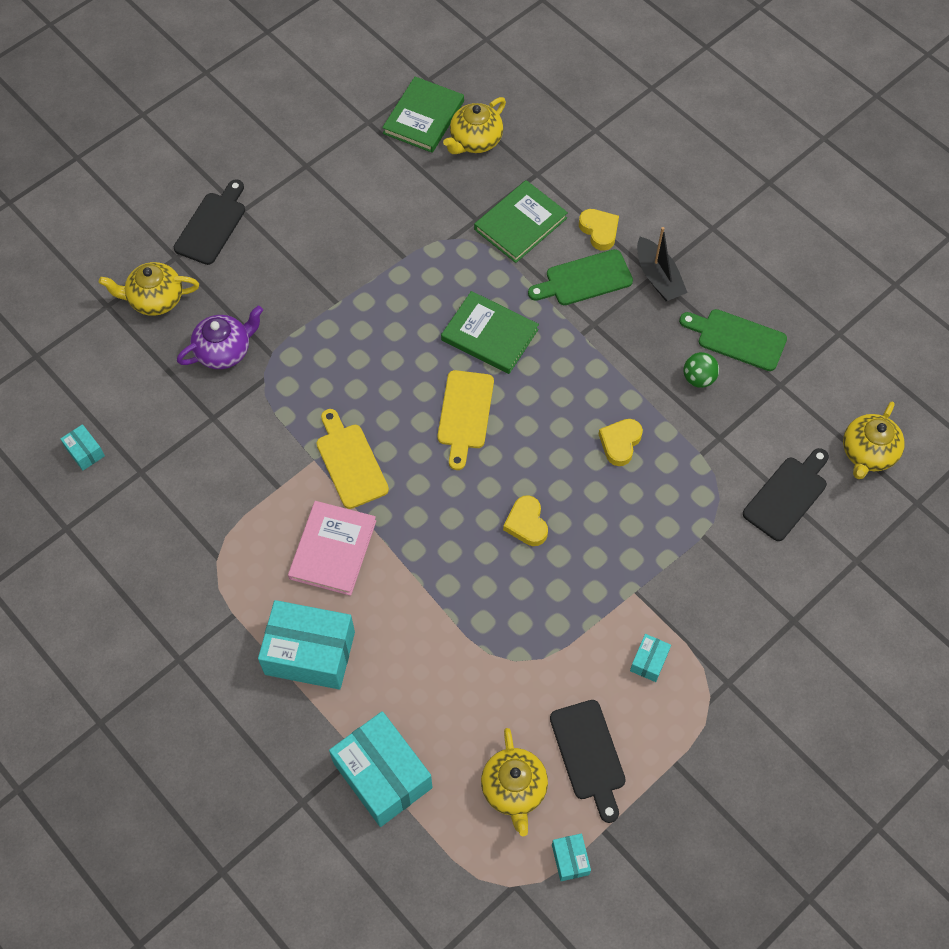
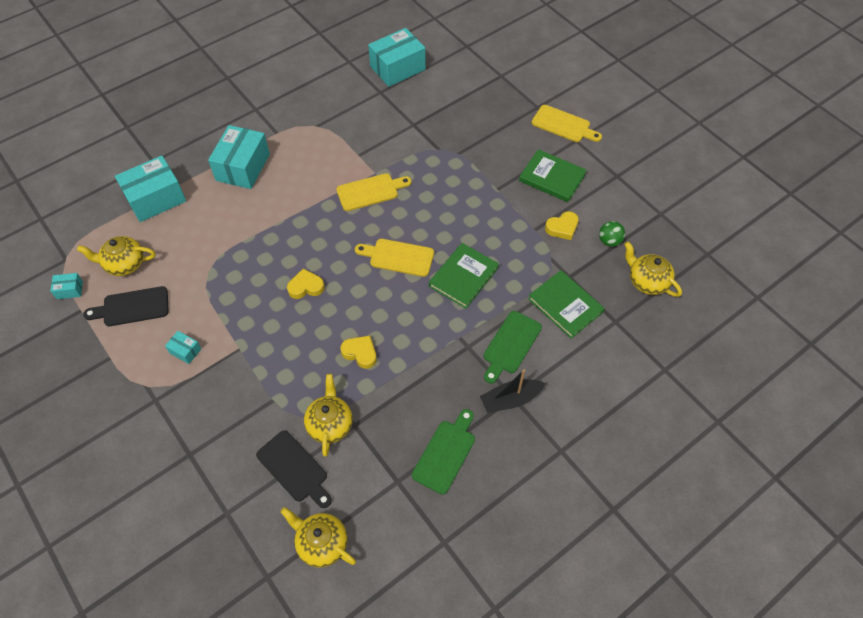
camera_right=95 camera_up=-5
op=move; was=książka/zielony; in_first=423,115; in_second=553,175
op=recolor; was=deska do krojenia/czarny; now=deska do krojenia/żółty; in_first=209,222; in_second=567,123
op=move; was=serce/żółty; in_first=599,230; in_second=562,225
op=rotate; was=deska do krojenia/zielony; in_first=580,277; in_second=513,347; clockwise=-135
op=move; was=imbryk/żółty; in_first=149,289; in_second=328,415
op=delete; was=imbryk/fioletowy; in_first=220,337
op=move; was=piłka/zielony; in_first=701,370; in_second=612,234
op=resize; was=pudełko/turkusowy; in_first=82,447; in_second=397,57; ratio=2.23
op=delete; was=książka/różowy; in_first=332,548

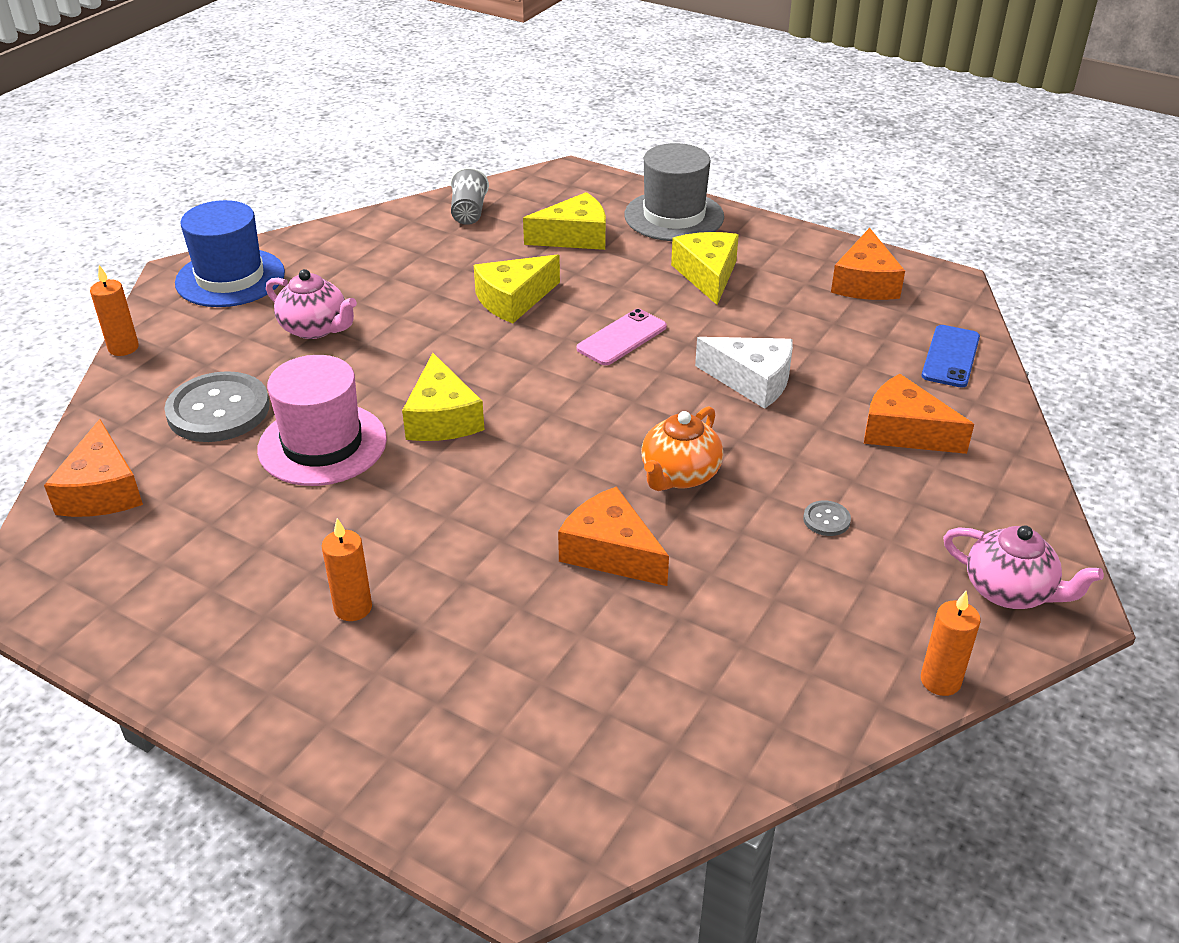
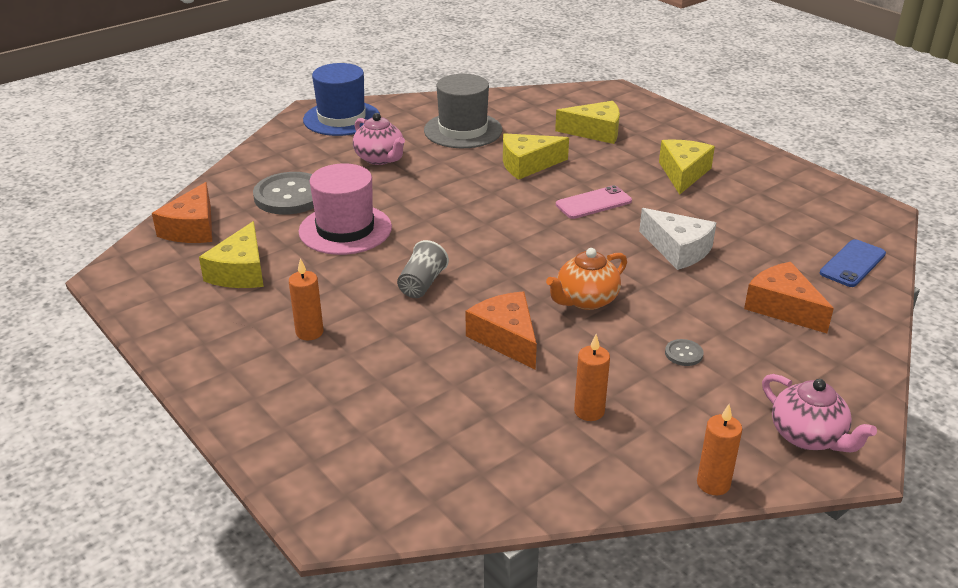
camera_right=20 camera_up=-5
op=move; was=kapelusz/szary; in_first=674,192; in_second=463,111
op=move; was=szklanka/szary; in_first=470,196; in_second=423,269
op=delete; was=ser/pomarańczowy; in_first=868,264
op=move; was=świeca/pomarańczowy; in_first=114,310; in_second=592,377
op=move; was=ser/żółty; in_first=443,397; in_second=231,254

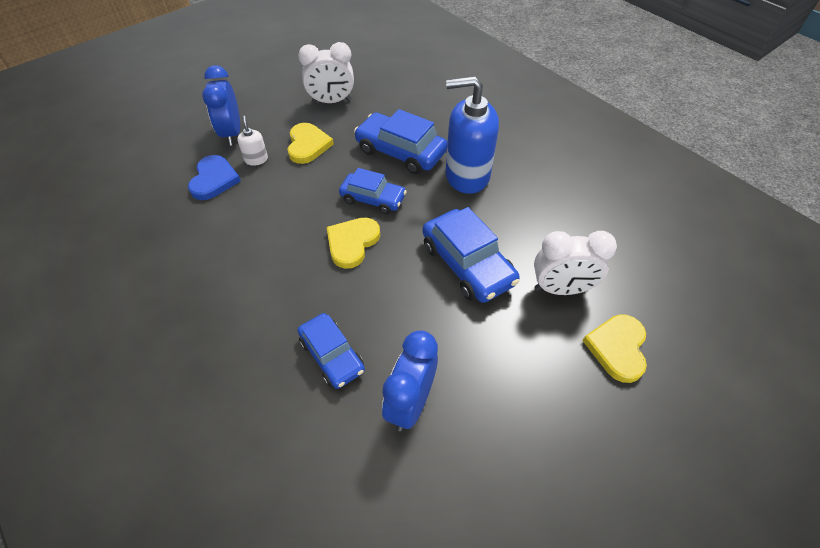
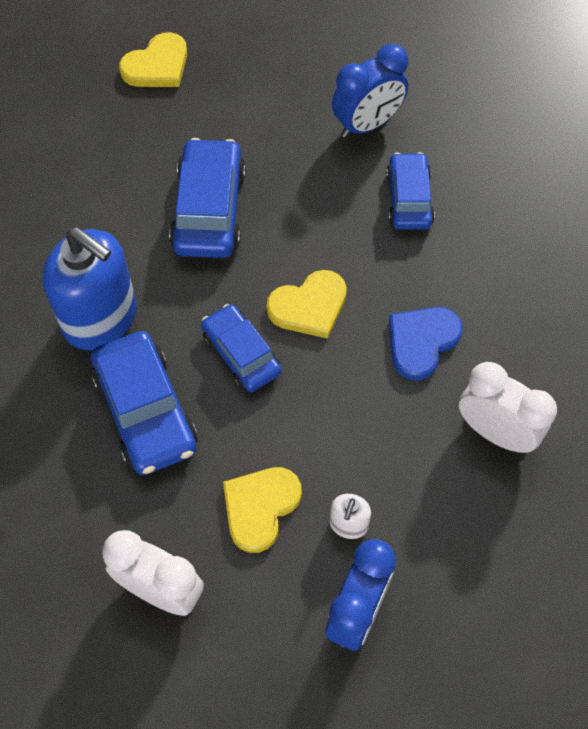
camera_right=-145 camera_up=10
op=move; was=serce/niebieski; in_first=214,177; in_second=425,343
op=move; was=budzik/biały; in_first=575,263; in_second=508,407

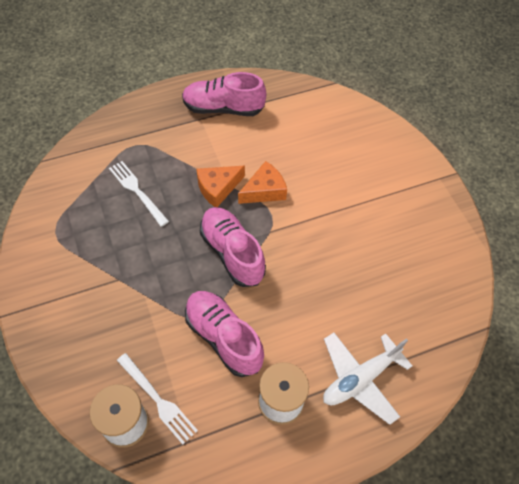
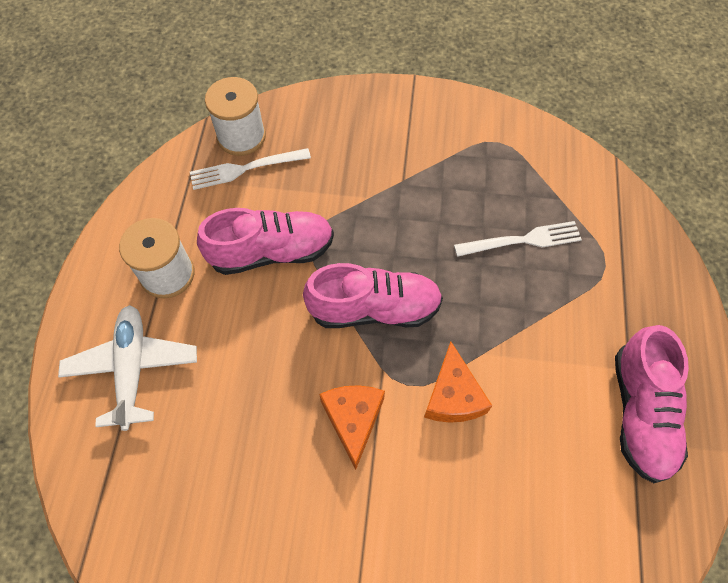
camera_right=120 camera_up=5
op=rotate; was=but/różowy; in_first=224,94; in_second=652,404; clockwise=150
op=move; was=ser/pomarańczowy; in_first=220,186; in_second=352,427

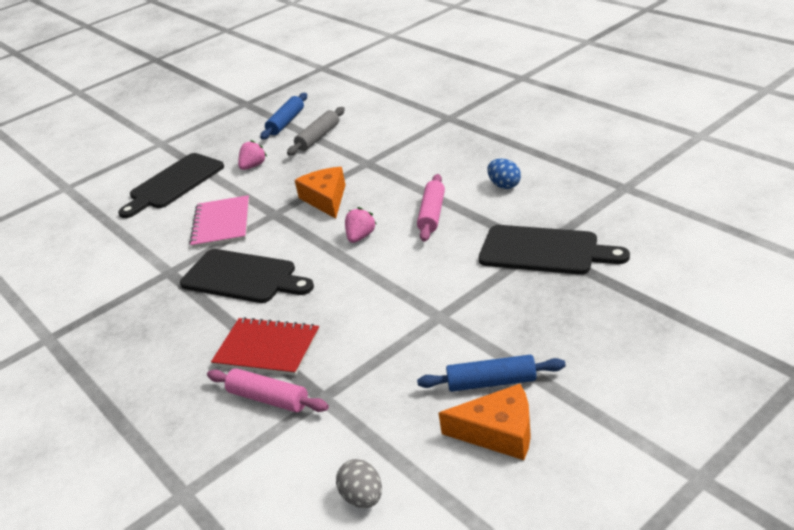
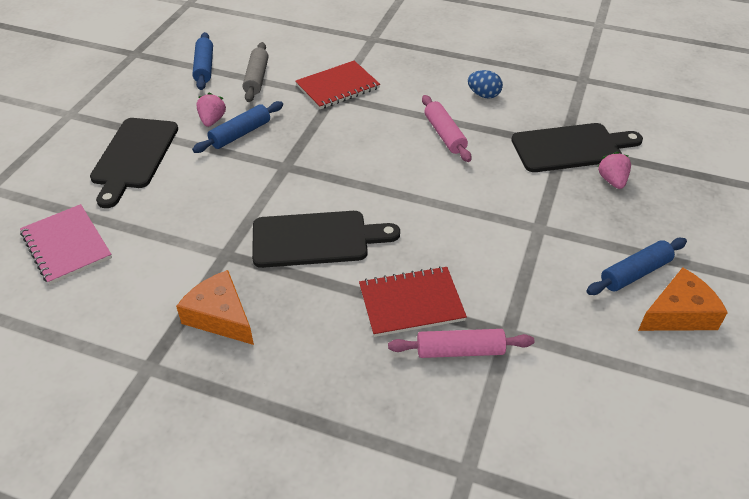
camera_right=-35 camera_up=10
op=move; was=ser/pomarańczowy; in_first=320,193; in_second=215,307
op=move; was=zeszyt/różowy; in_first=219,221; in_second=66,244
op=move; was=truskawka/różowy; in_first=360,225; in_second=614,170
op=delete; was=jajko/szary; in_first=359,483
op=insert; now=zeszyt/czerwony; in_second=337,85
op=insert; now=wałek do ciasta/niebieski; in_second=237,127

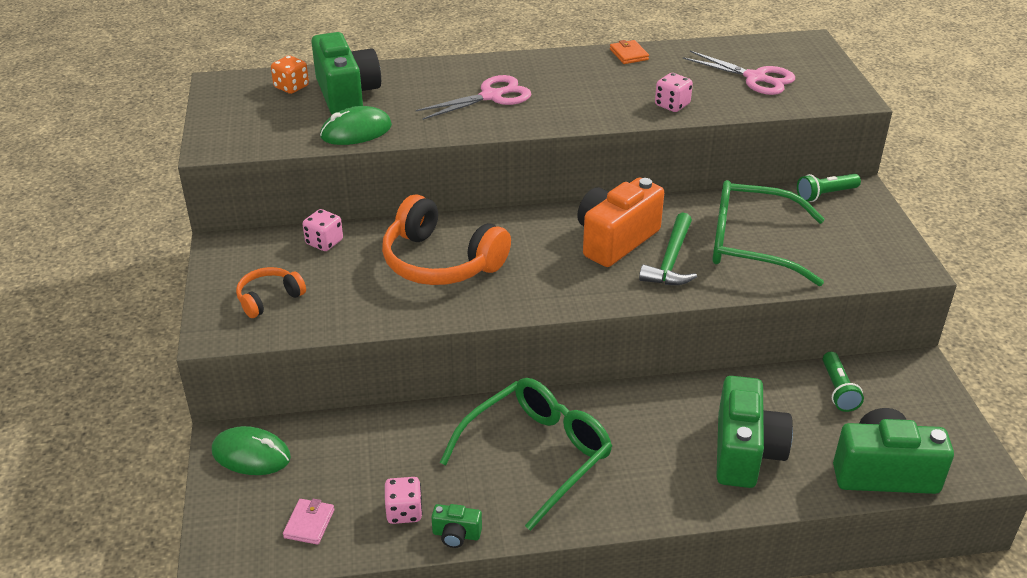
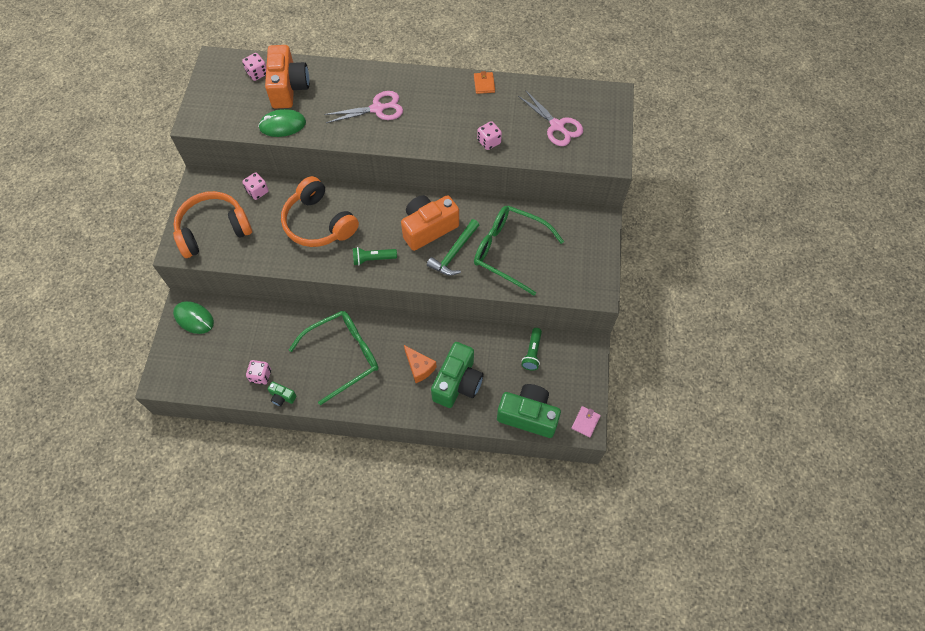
camera_right=15 camera_up=25
op=recolor; was=aparat fotograficzny/zielony; now=aparat fotograficzny/pomarańczowy; in_first=346,73; in_second=287,76
op=recolor; was=kostka do gry/pomarańczowy; now=kostka do gry/różowy; in_first=290,74; in_second=254,67
op=move; was=latarka/zielony; in_first=829,188; in_second=375,256
op=resize; was=słuchawki/pomarańczowy; in_first=271,292; in_second=212,224; ratio=1.93
op=move; was=portfel/różowy; in_first=308,522; in_second=586,422
op=insert; now=ser/pomarańczowy; in_second=420,364

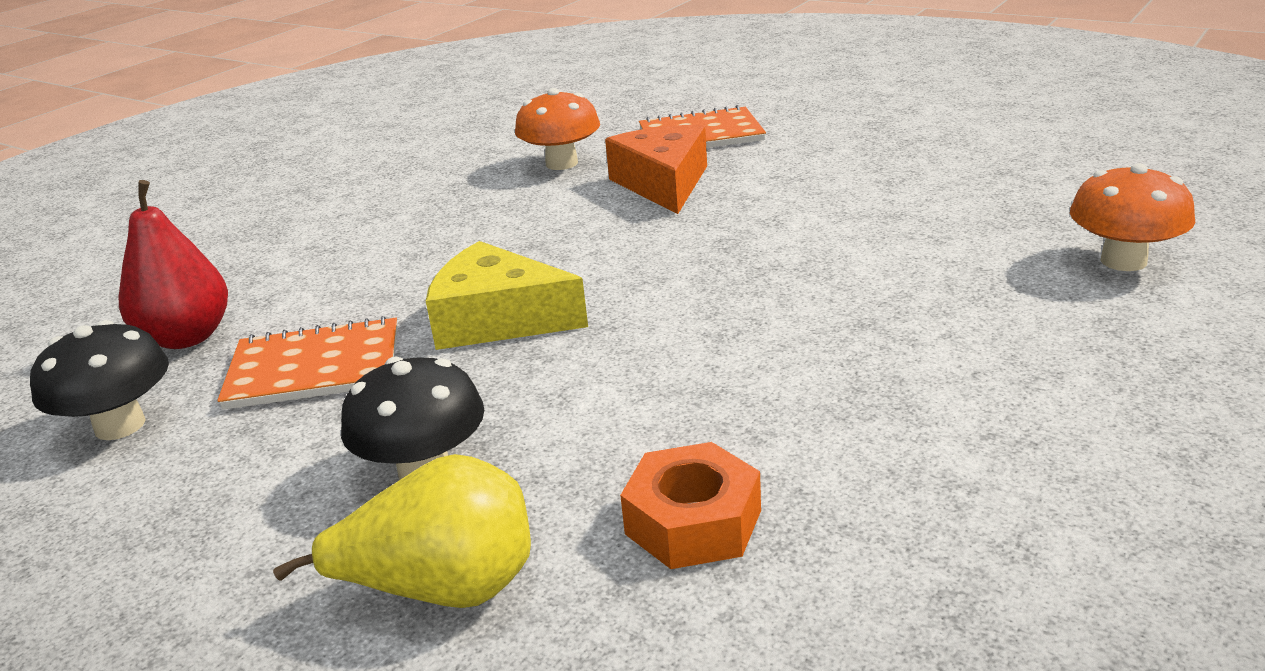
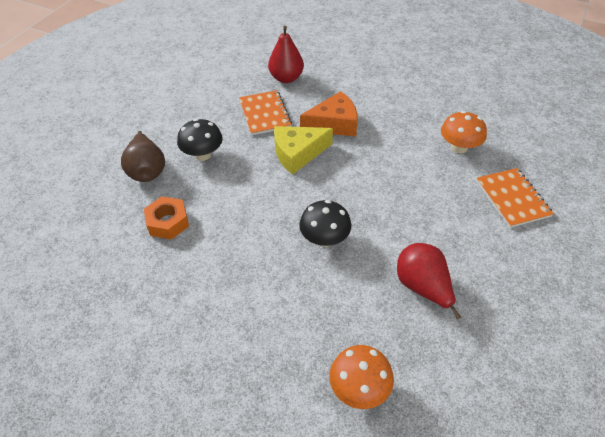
camera_right=80 camera_up=20
op=move; was=ser/pomarańczowy; in_first=656,169; in_second=328,113
op=rotate; was=ser/żółty; in_first=507,295; in_second=303,150; clockwise=-120
op=move; was=grzyb/czarny; in_first=99,380; in_second=325,223
op=recolor; was=gruszka/żółty; now=gruszka/brązowy; in_first=402,531; in_second=143,156
op=insert; now=gruszka/czerwony; in_second=429,281

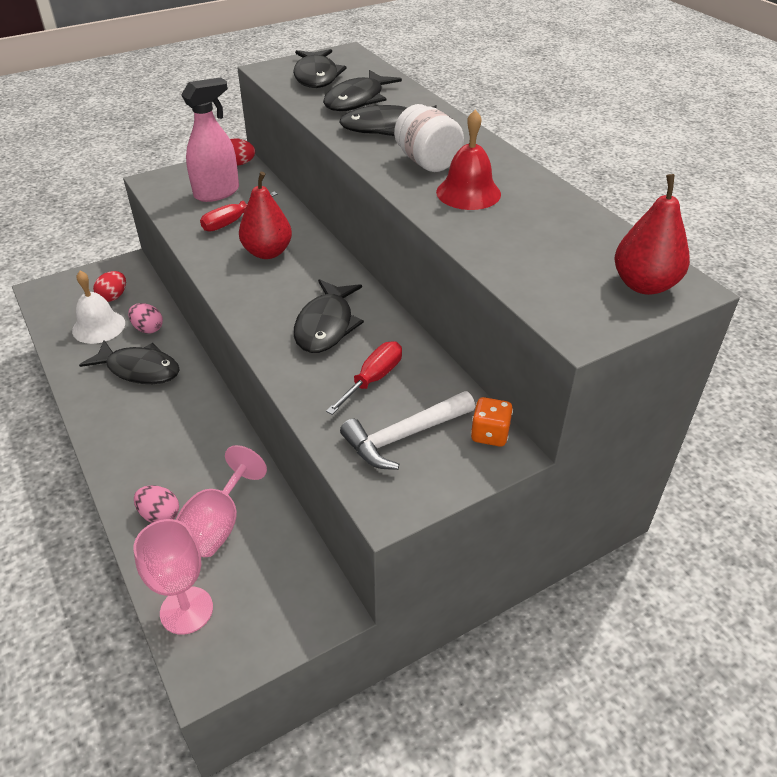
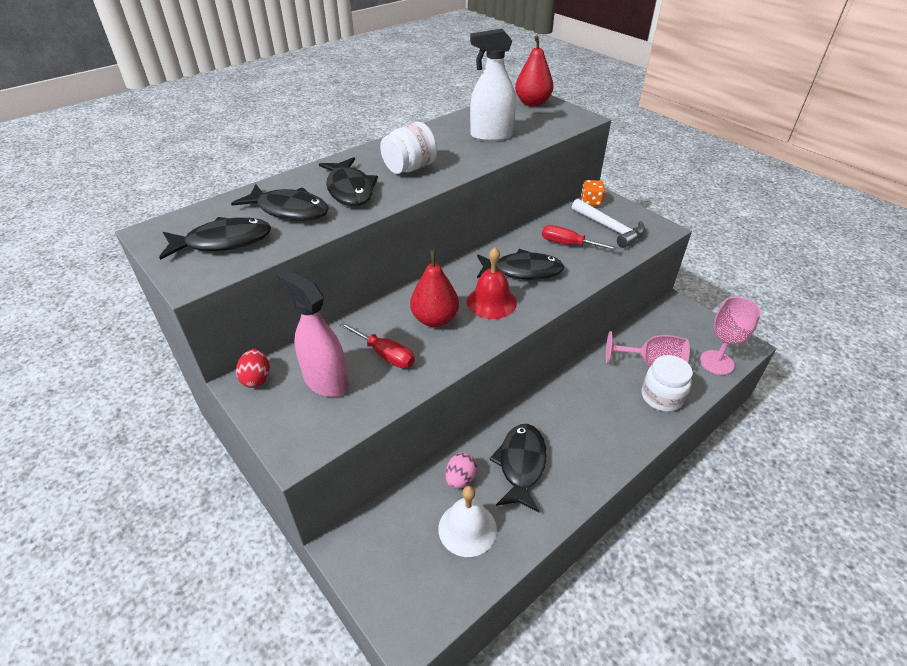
camera_right=-100 camera_up=0
op=move; was=dzwonek/czerwony; in_first=468,160; in_second=492,283
op=delete; was=jajko/czerwony; in_first=109,286
op=replace; was=jajko/różowy; now=słoik/biały; in_first=156,504; in_second=667,383
op=insert; now=spryskiwacz/biały; in_second=493,85

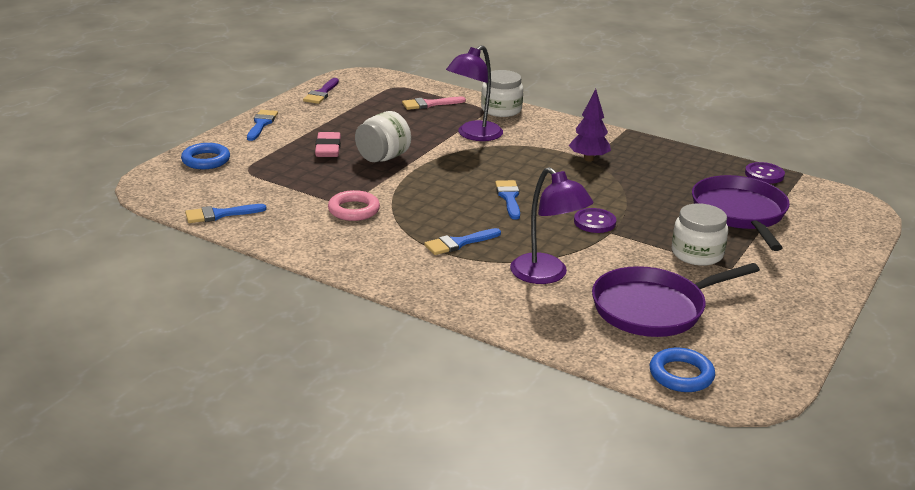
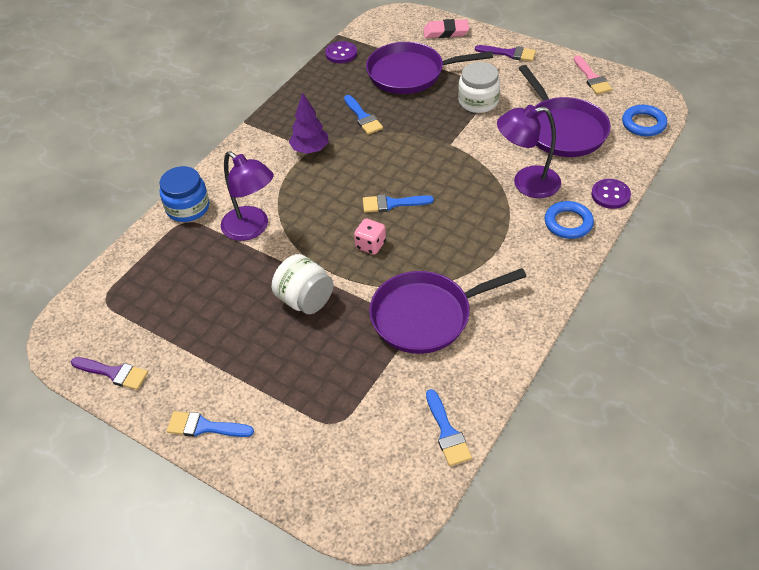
camera_right=-85 camera_up=20
op=recolor; was=słoik/biały; now=słoik/niebieski; in_first=502,93; in_second=184,194
op=move; was=pędzel/różowy; in_first=434,103; in_second=593,74
op=move; was=gumka do mazania/różowy; in_first=328,144; in_second=446,28
op=move; was=pierścień/niebieski; in_first=205,156; in_second=569,220
op=rotate; was=lampka/fioletowy; in_first=551,225; in_second=529,151; clockwise=-150
op=replace; was=pierścień/różowy; now=patelnia/fioletowy; in_first=354,205; in_second=448,311
op=move; was=guzik/fioletowy; in_first=595,220; in_second=611,194
op=move; was=pędzel/niebieski; in_first=462,241; in_second=363,115
op=insert; now=pędzel/fioletowy; in_second=505,53
op=insert; now=kostka do gry/różowy; in_second=370,237

